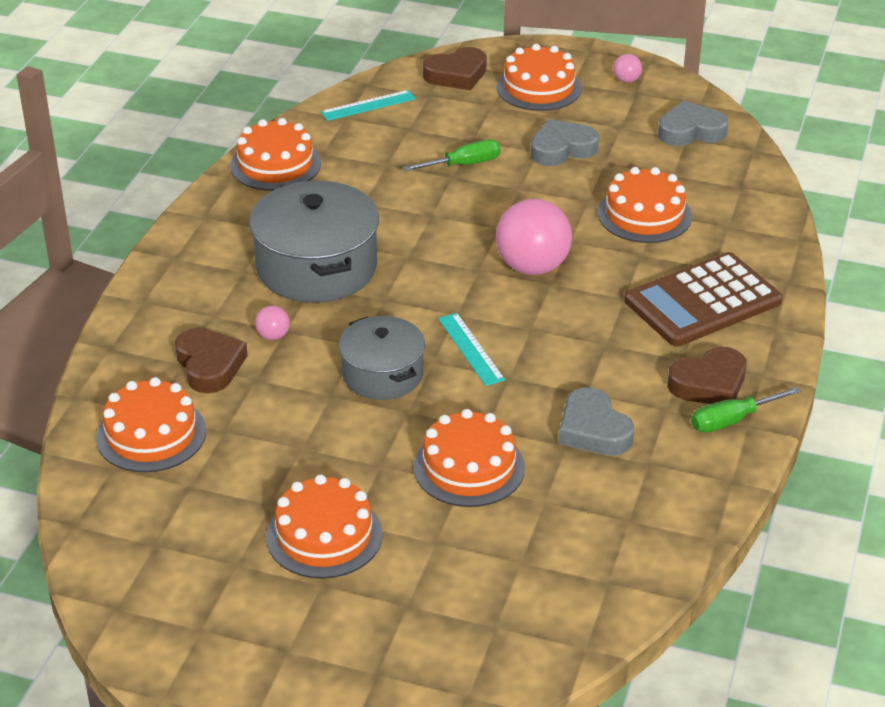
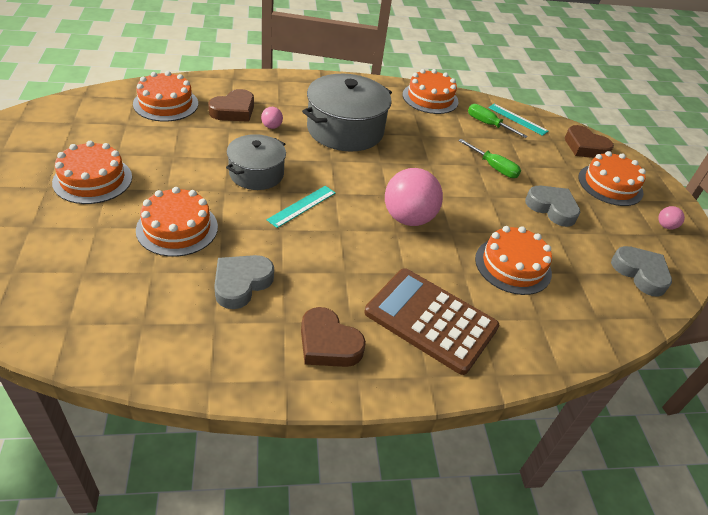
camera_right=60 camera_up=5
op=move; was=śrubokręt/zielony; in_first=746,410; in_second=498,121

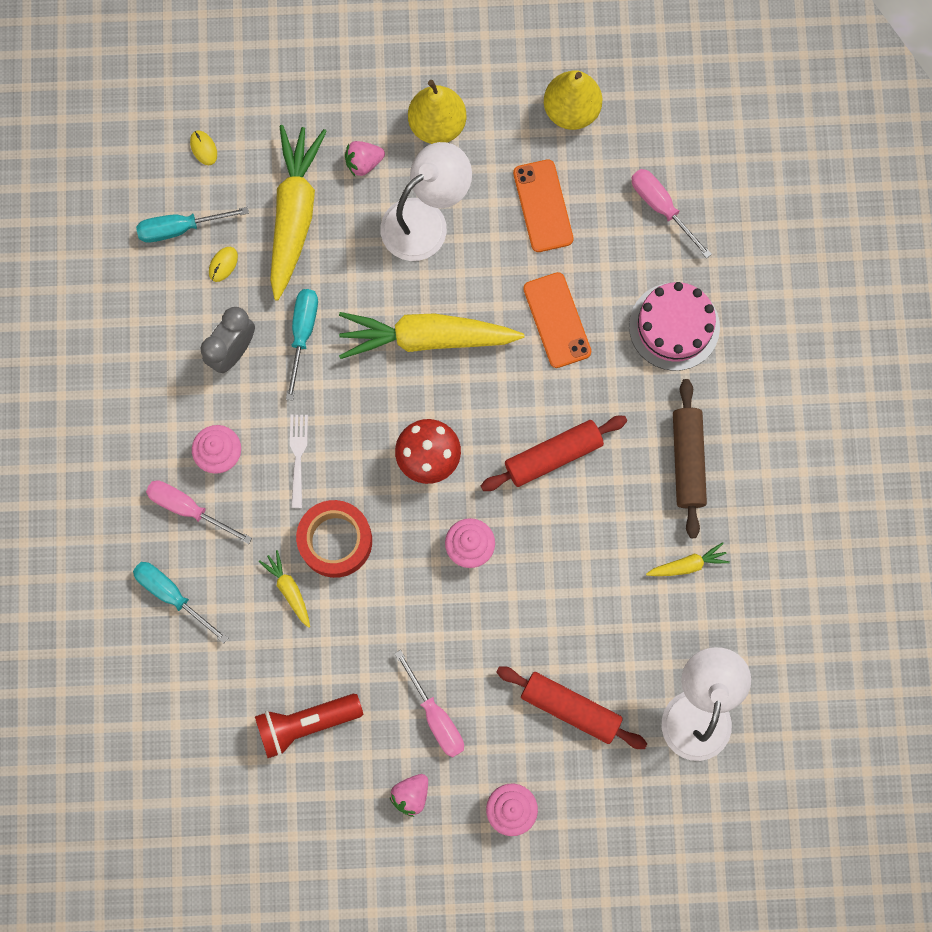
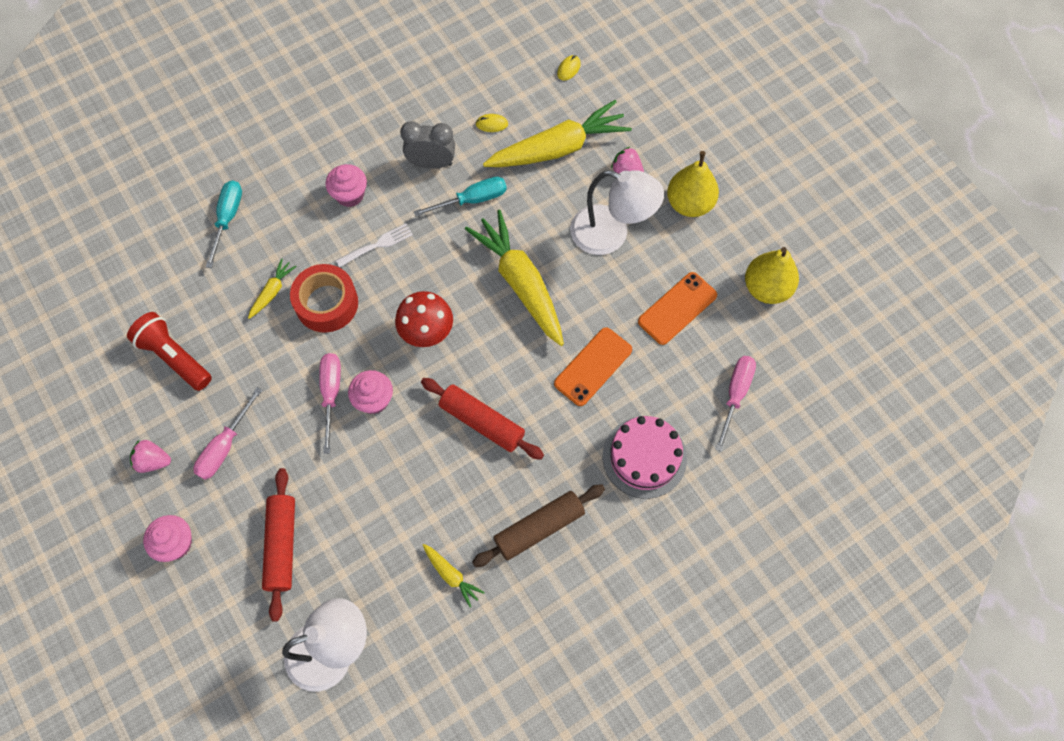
camera_right=60 camera_up=-10
op=delete; was=śrubokręt/turkusowy; in_first=192,225
op=move; was=śrubokręt/różowy; in_first=199,512; in_second=330,403

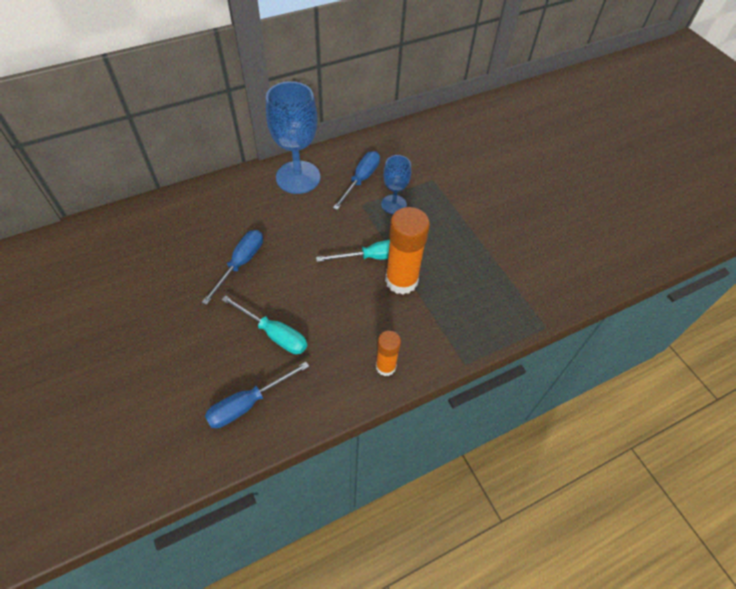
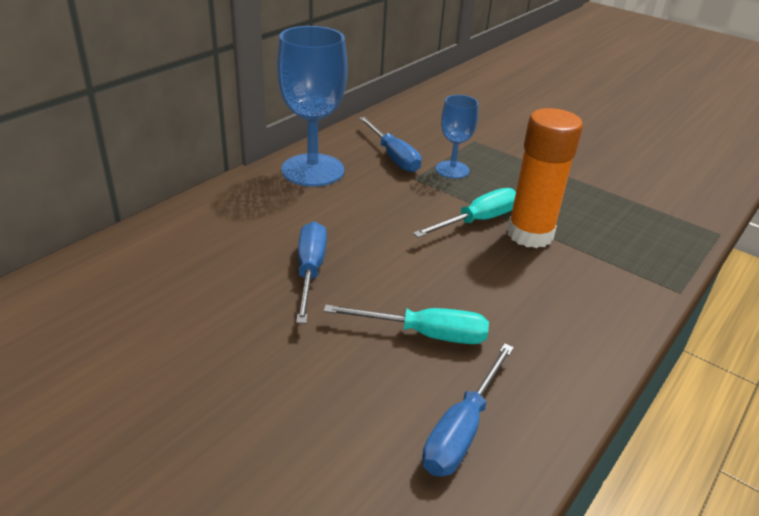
camera_right=-25 camera_up=-20
op=rotate; was=śrubokręt/niebieski; in_first=356,180; in_second=390,144; clockwise=150
op=delete; was=klej w sztyfcie/pomarańczowy; in_first=388,353

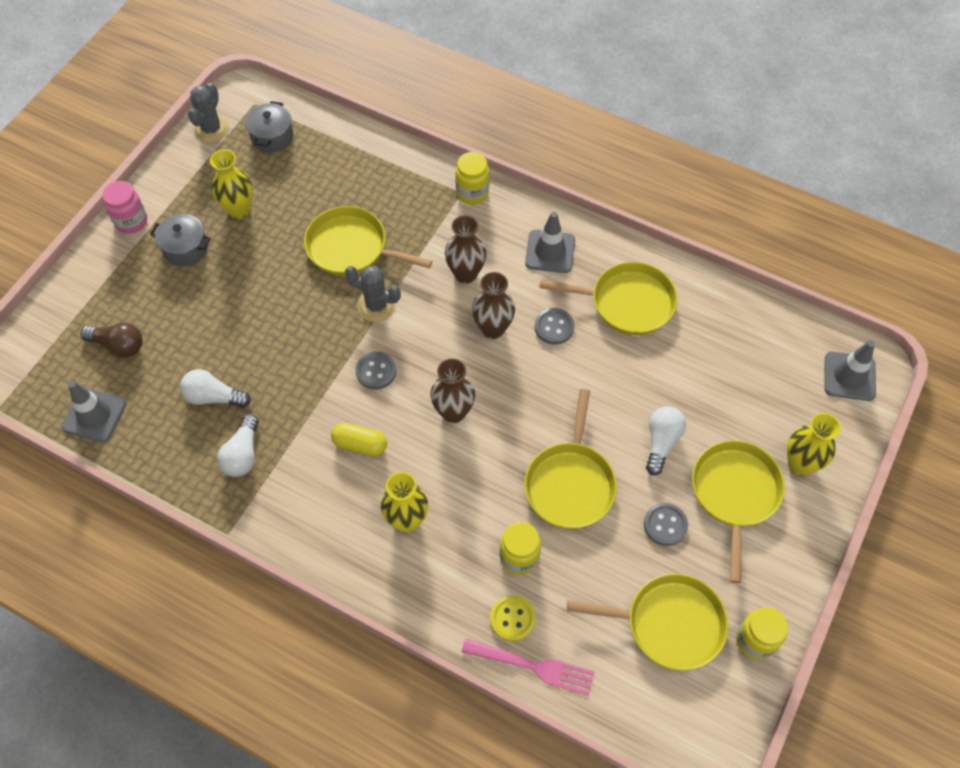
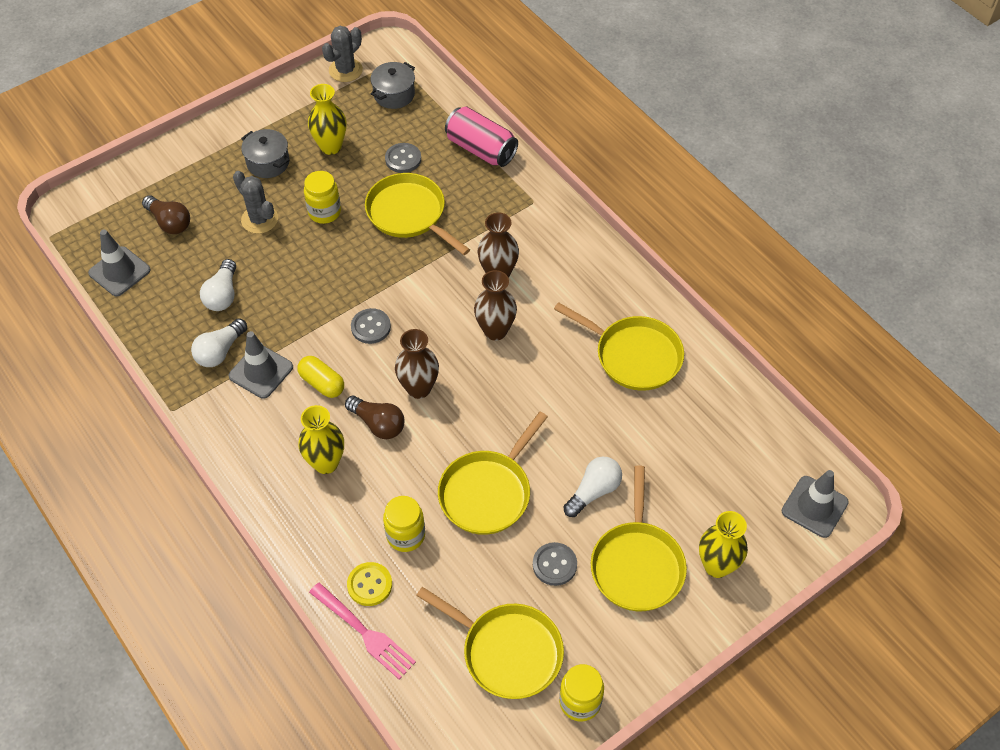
camera_right=25 camera_up=-5
op=move; was=słoik/żółty; in_first=472,178; in_second=322,197
op=delete; was=słoik/różowy; in_first=124,207
op=move; was=pachołek/szary; in_first=550,242; in_second=261,365
op=move; was=kaktus/szary; in_first=373,294; in_second=255,202
op=move; was=guzik/szary; in_first=555,326; in_second=403,158
op=rotate; was=żarówka/biały; in_first=215,388; in_second=218,285; clockwise=-120
op=rotate; was=patelnia/żółty; in_first=738,511; in_second=639,538; clockwise=150
op=insert; now=puszka/różowy; in_second=481,136
op=insert; now=żarówka/brązowy; in_second=374,417

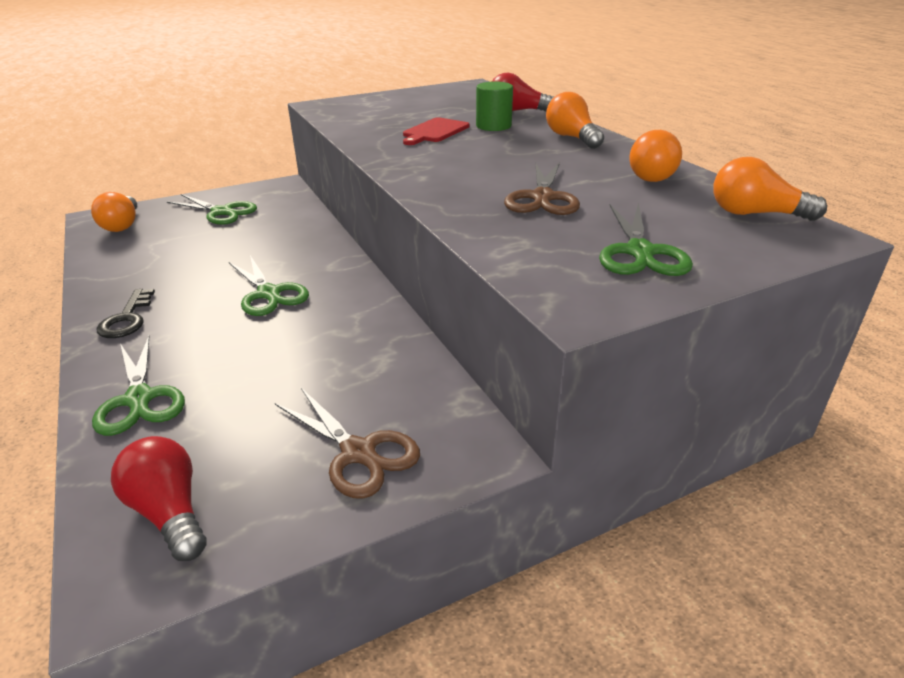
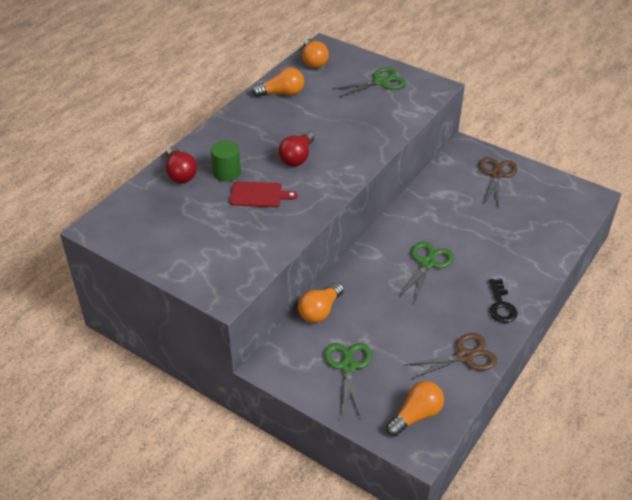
camera_right=-120 camera_up=10
op=move; was=żarówka/pomarańczowy; in_first=575,120; in_second=321,302
op=move; was=nożyczki/brązowy; in_first=542,188; in_second=450,356
op=rotate; was=klucz/czarny; in_first=126,313; in_second=503,301; clockwise=120
op=delete; was=nożyczki/zielony; in_first=138,386
op=move; was=żarówka/czerwony; in_first=159,498; in_second=296,148

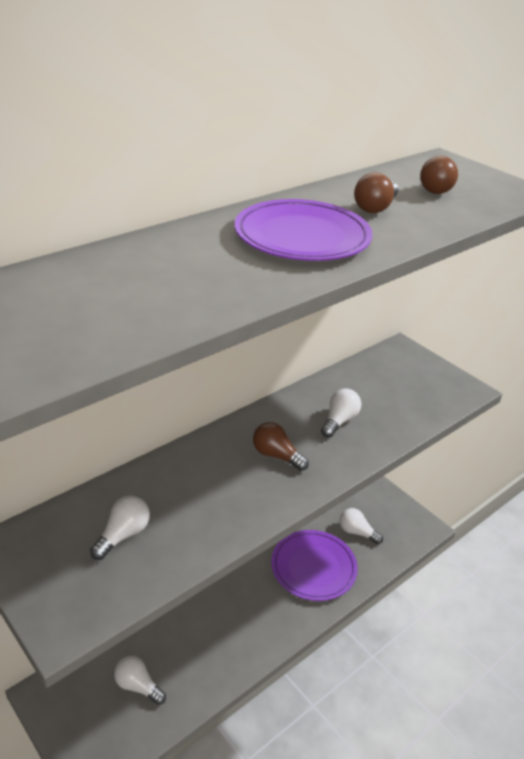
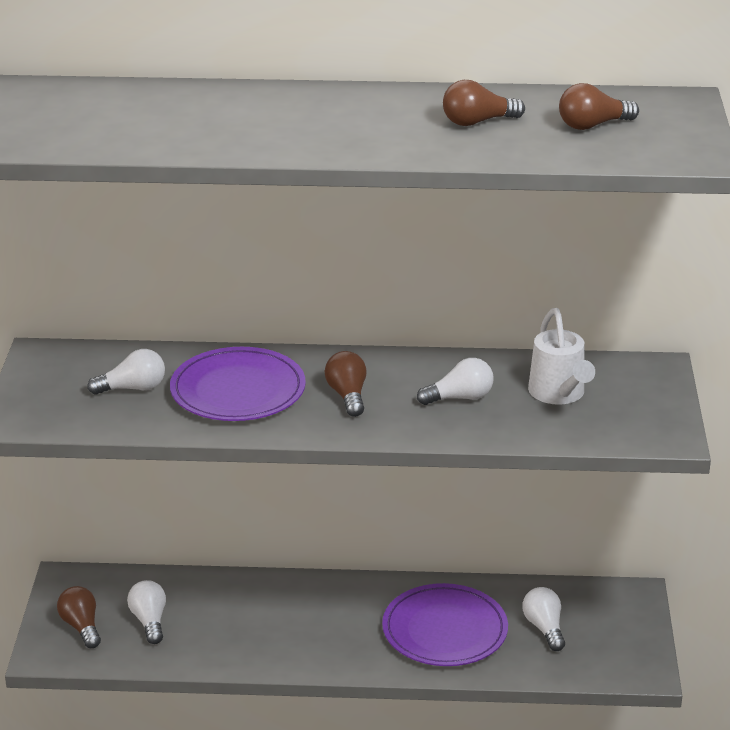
camera_right=45 camera_up=-5
op=move; was=talerz/fioletowy; in_first=303,230; in_second=238,384
op=insert; now=konewka/biały; in_second=561,356
op=insert; now=żarówka/brązowy; in_second=79,617

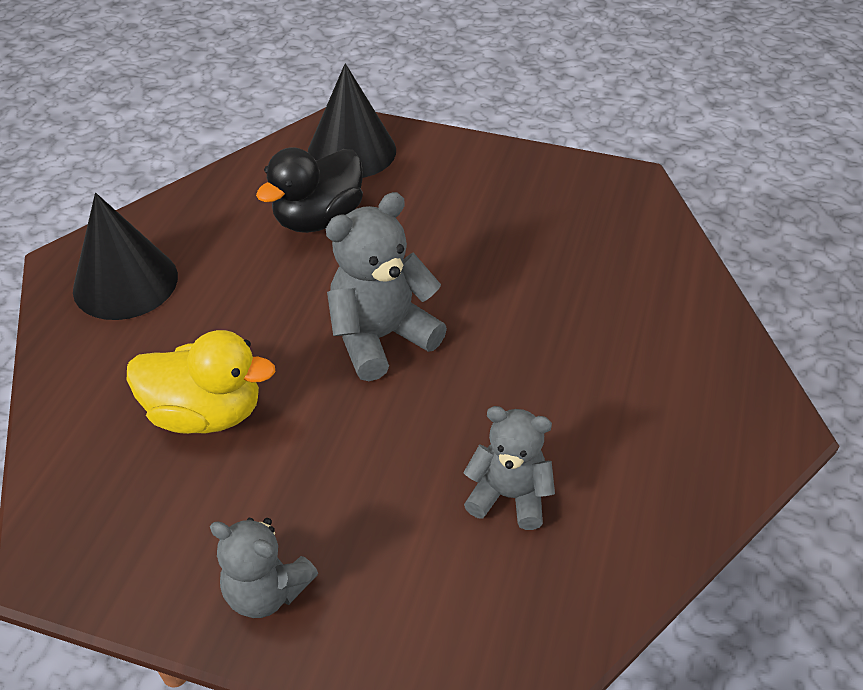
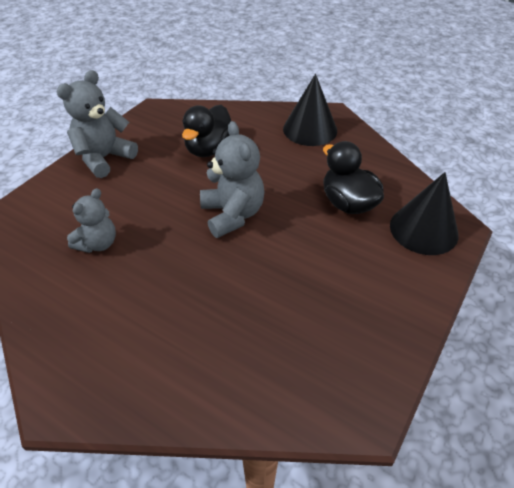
camera_right=105 camera_up=0
op=recolor; was=kaczka/żółty; now=kaczka/czarny; in_first=201,382; in_second=206,131
op=resize; was=miś/szary; in_first=264,568; in_second=97,124; ratio=1.52

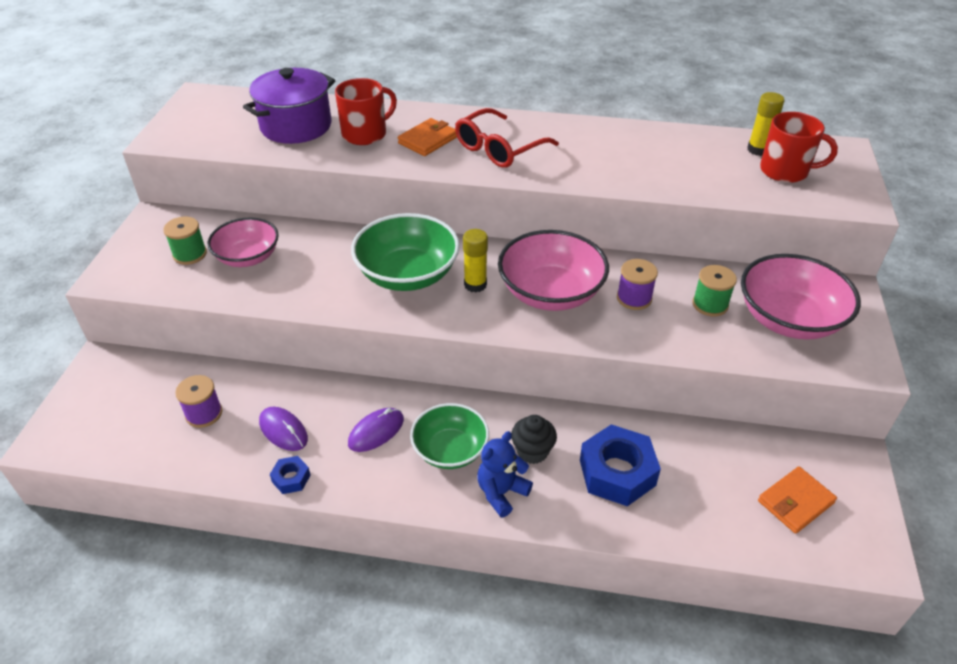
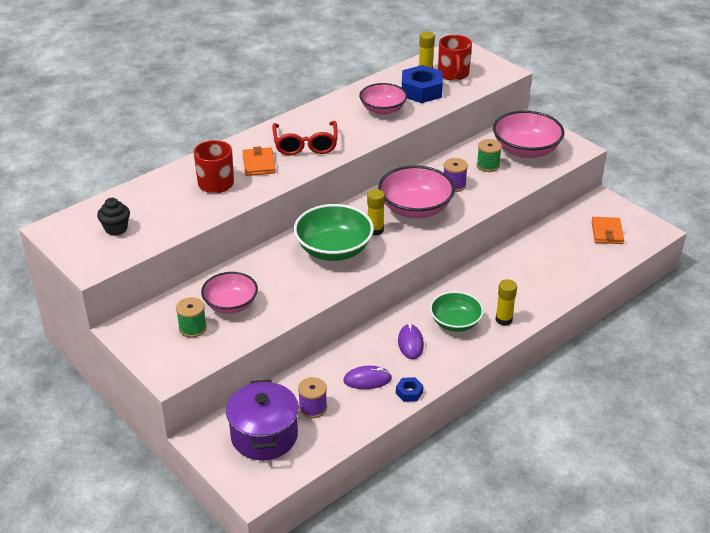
camera_right=-50 camera_up=-5
op=move; was=garnek/fioletowy; in_first=289,106; in_second=262,420
op=rotate; was=kubek/czerwony; in_first=799,147; in_second=455,58; clockwise=120
op=move; was=muffinka/czarny; in_first=534,439; in_second=113,217
op=move; was=nakrętka/niebieski; in_first=620,465; in_second=422,84
op=replace; was=miś/niebieski; now=klej w sztyfcie/żółty; in_first=505,474; in_second=506,302
op=insert; now=miska/różowy; in_second=383,99

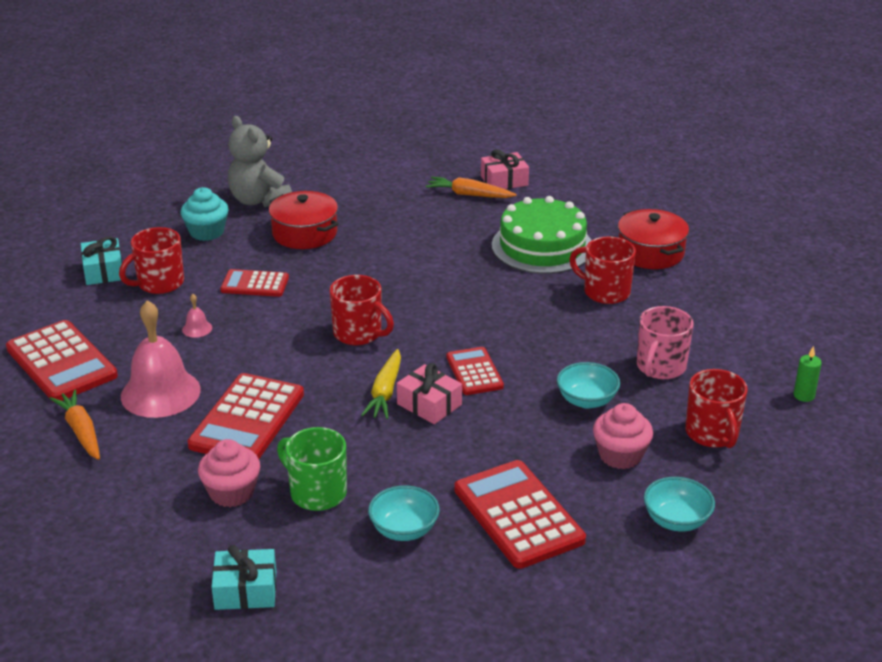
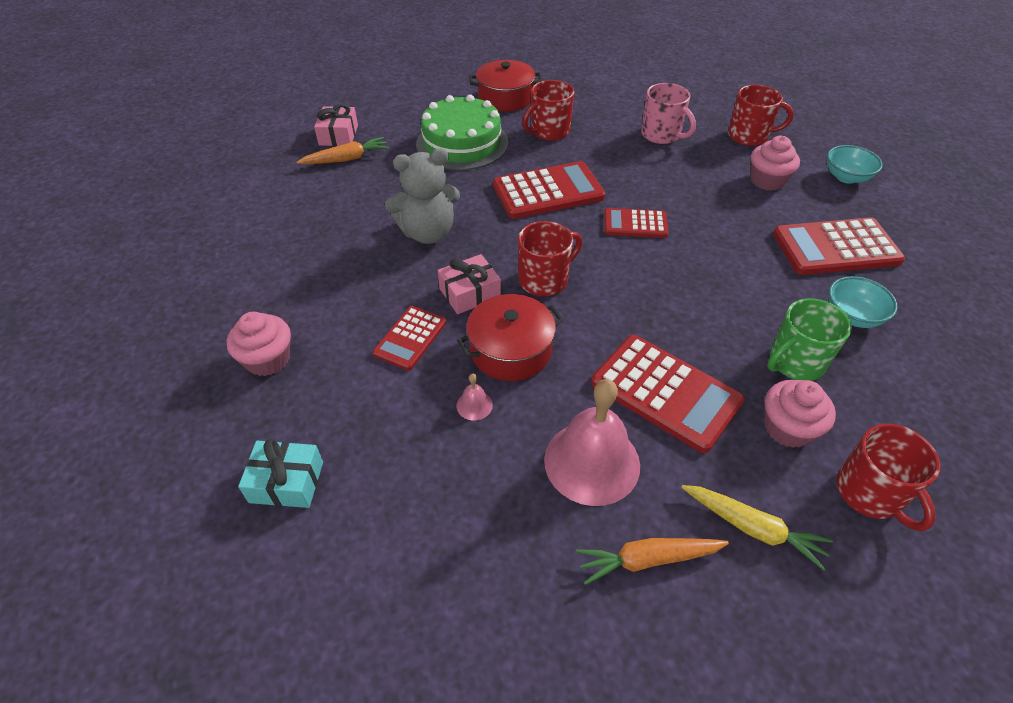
camera_right=-70 camera_up=15
op=move; was=miś/szary; in_first=260,161; in_second=422,196
op=rotate; was=marchewka/pomarańczowy; in_first=471,187; in_second=342,150; clockwise=-150
op=recolor; was=muffinka/turkusowy; now=muffinka/różowy; in_first=205,214; in_second=259,344
op=move; was=garnek/czerwony; in_first=304,220; in_second=510,337
op=move; was=kubek/czerwony; in_first=151,260; in_second=888,478
op=move; was=kalkulator/czerwony; in_first=62,360; in_second=549,190
op=delete; was=świeca/zielony; in_first=808,374
op=move; was=marchewka/żółty; in_first=381,384; in_second=757,528
op=delete; was=miska/turkusowy; in_first=588,385
op=move; was=prezent/różowy; in_first=429,393; in_second=469,284
op=delete; was=prezent/turkusowy; in_first=244,577

